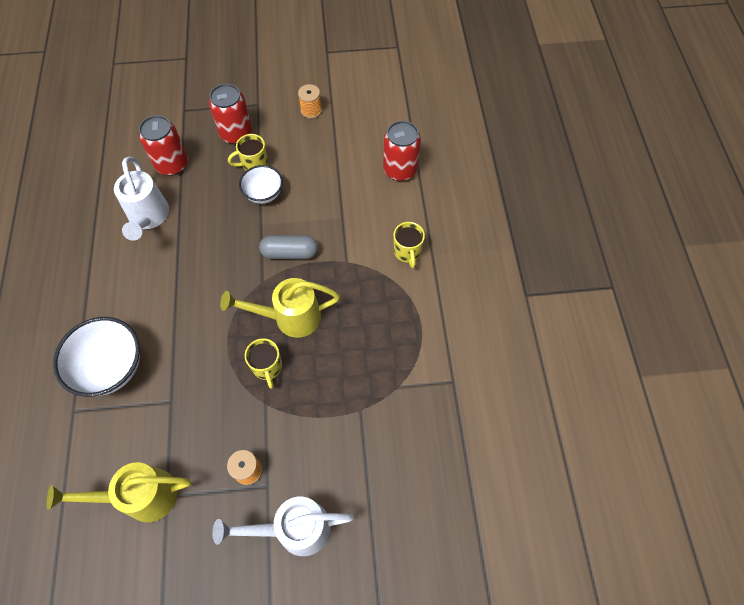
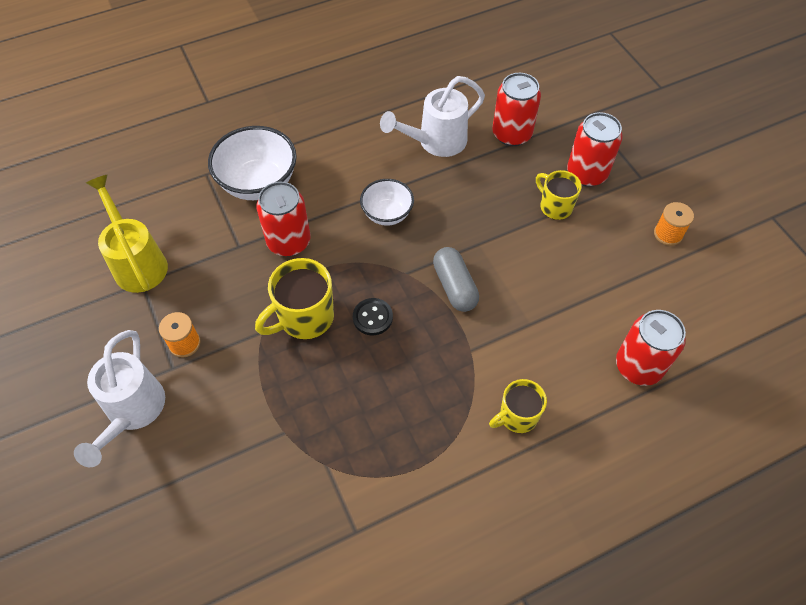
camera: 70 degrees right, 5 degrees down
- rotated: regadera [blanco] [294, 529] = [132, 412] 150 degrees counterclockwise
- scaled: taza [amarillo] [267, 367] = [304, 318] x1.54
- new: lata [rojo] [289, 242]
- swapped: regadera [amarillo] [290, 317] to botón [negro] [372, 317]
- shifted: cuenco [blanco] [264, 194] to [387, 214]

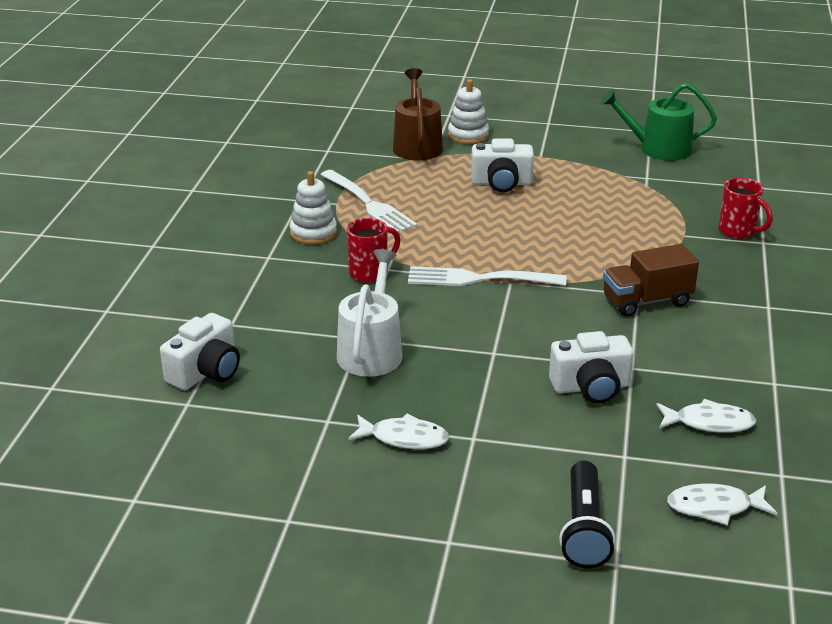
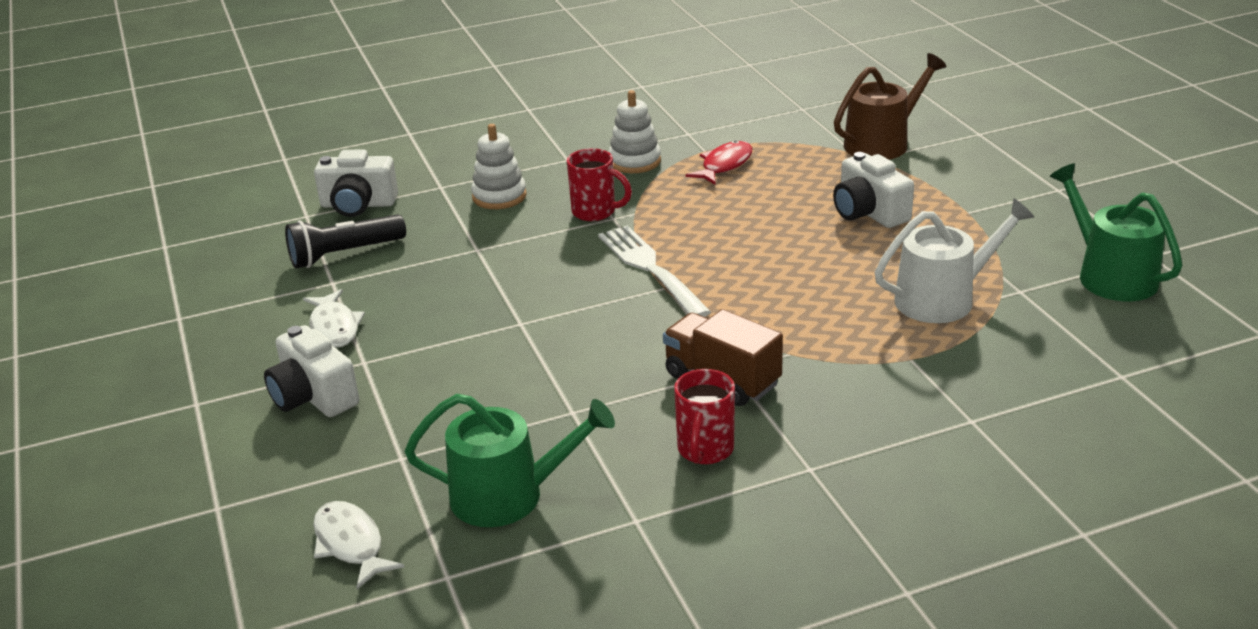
camera: 60 degrees right, 0 degrees up
- shifted: cámara [blanco] [591, 387] to [313, 396]
- shifted: lámpara de mano [negro] [584, 528] to [344, 254]
- swapped: pez [blanco] [709, 423] to regadera [verde] [508, 495]
- shifted: juguete apilable [blanco] [468, 135] to [499, 196]
- shifted: taza [rojo] [738, 231] to [705, 450]
- swapped: tenedor [blanco] [369, 204] to pez [rojo] [724, 165]
- shifted: regadera [blanco] [371, 351] to [943, 299]

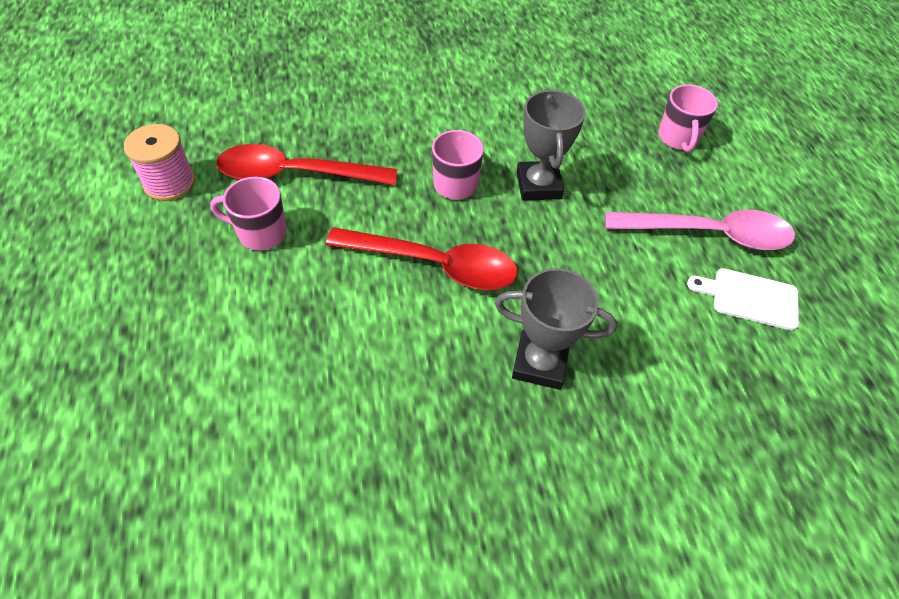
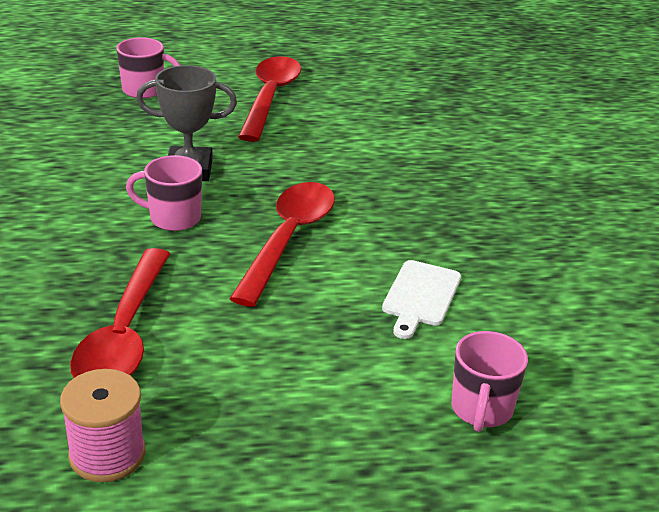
camera: 85 degrees left, 20 degrees down
- repainted: cuchara [rosa] [709, 234] to cuchara [rojo] [270, 98]
- shifted: tabla de cortar [blanco] [749, 298] to [420, 296]
- shifted: taza [rosa] [261, 233] to [481, 409]
- gone: trofeo [gris] [540, 363]

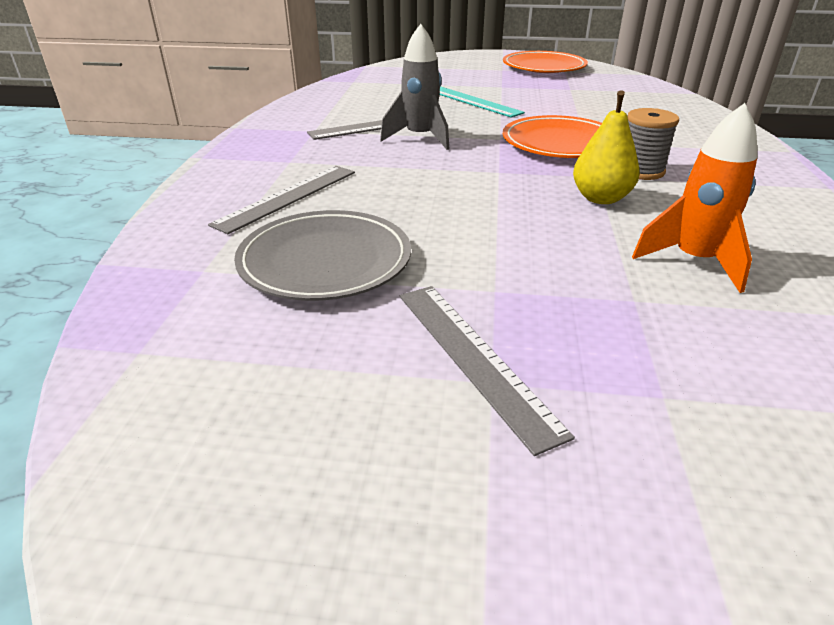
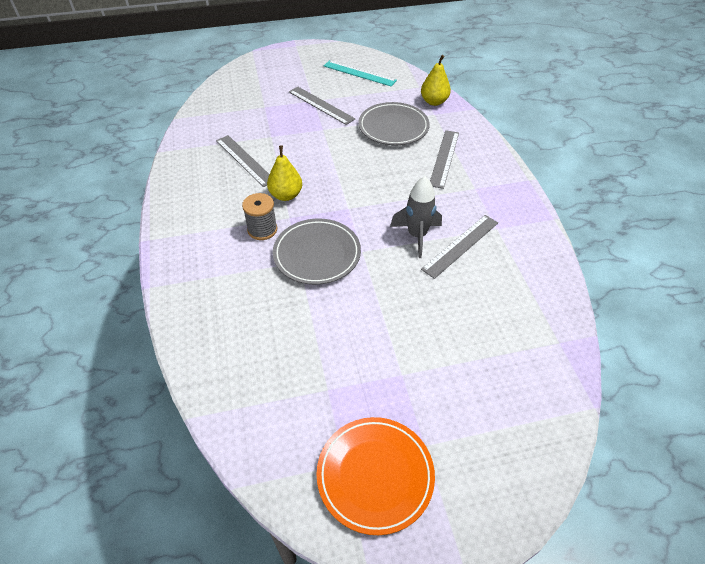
camera: 160 degrees right, 15 degrees up
- swapped: cohete [naranja] [693, 261] to regla [gris] [245, 160]
- repainted: plato [naranja] [561, 143] to plato [gris] [317, 254]
- shifted: regla [turquesa] [472, 101] to [359, 73]
- new: pera [amarillo] [434, 102]

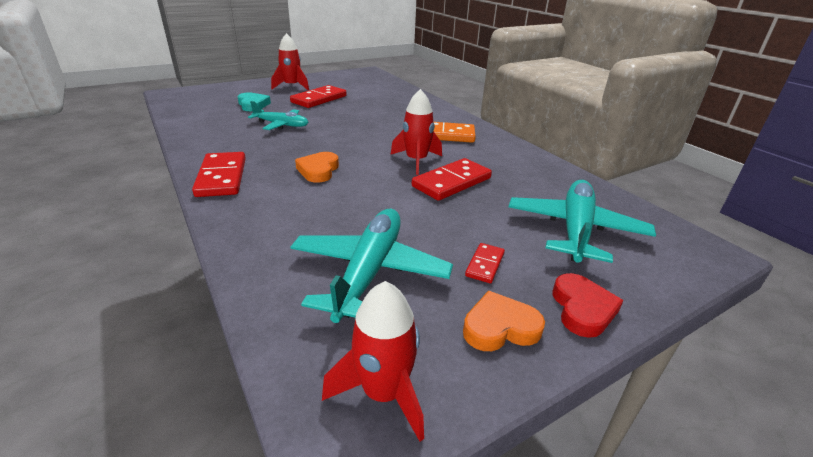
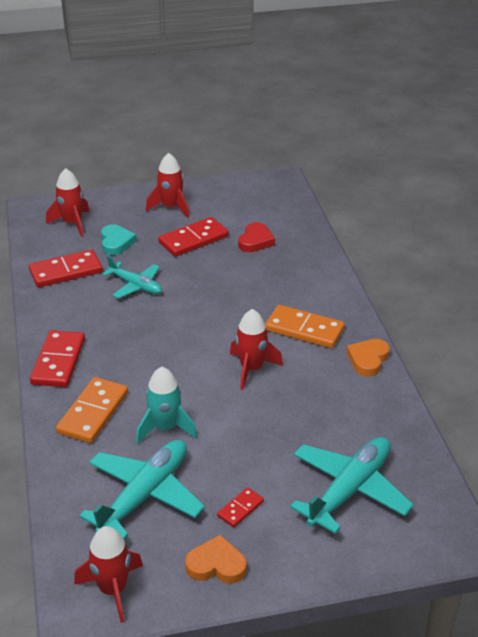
camera: 20 degrees right, 5 degrees up
- shifted: ficha de dominó [rojo] [452, 182] to [66, 271]
- new: cohete [rojo] [72, 223]
- new: ficha de dominó [naranja] [93, 413]
- new: cohete [turquesa] [165, 428]
- shifted: corazón [rojo] [582, 309] to [255, 241]
- shifted: corazón [naranja] [318, 170] to [368, 359]

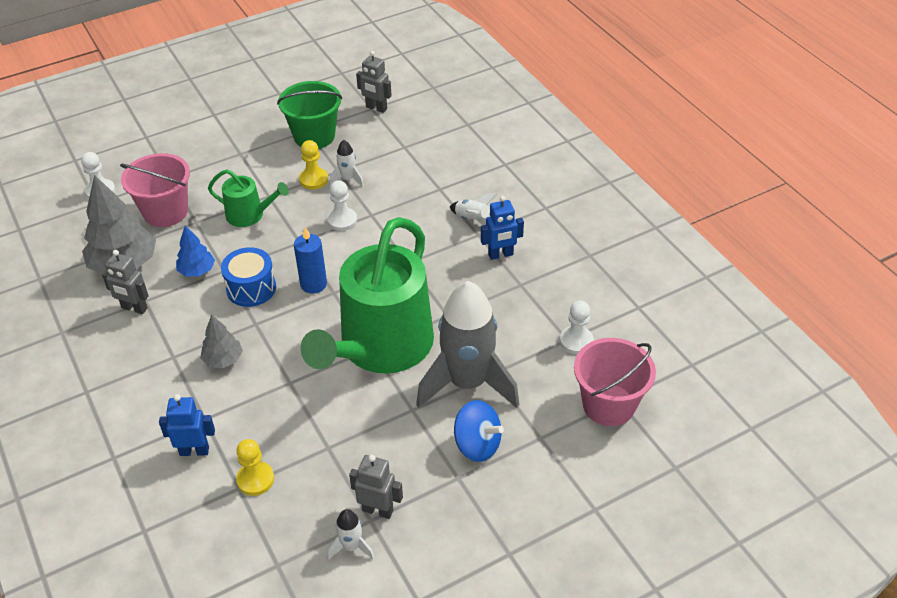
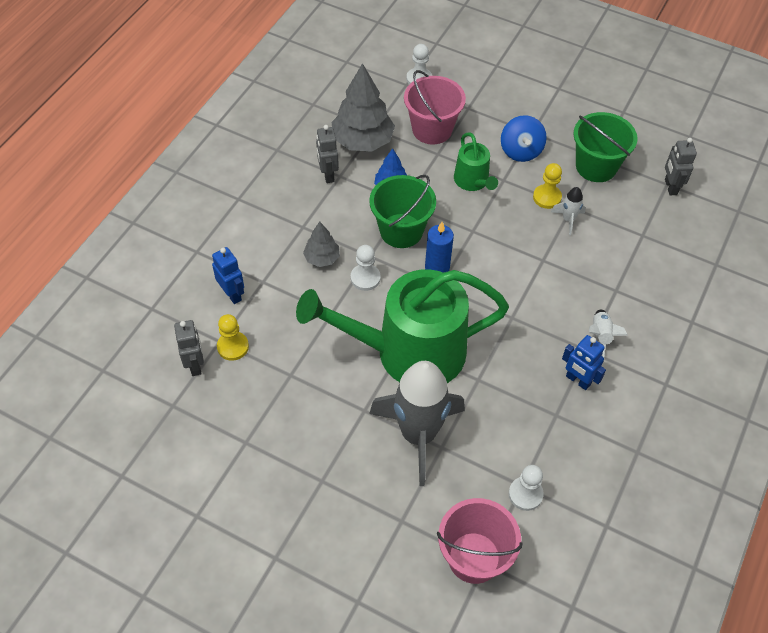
camera: 55 degrees right, 10 degrees up
- shifted: robot [gris] [378, 510] to [195, 365]
- shifted: peón [blanco] [342, 220] to [365, 278]
- swapped: tambor [azul] [251, 288] to balde [verde] [401, 231]
- shifted: peonza [azul] [477, 445] to [521, 151]
- gone: cohete [blanco] [351, 547]

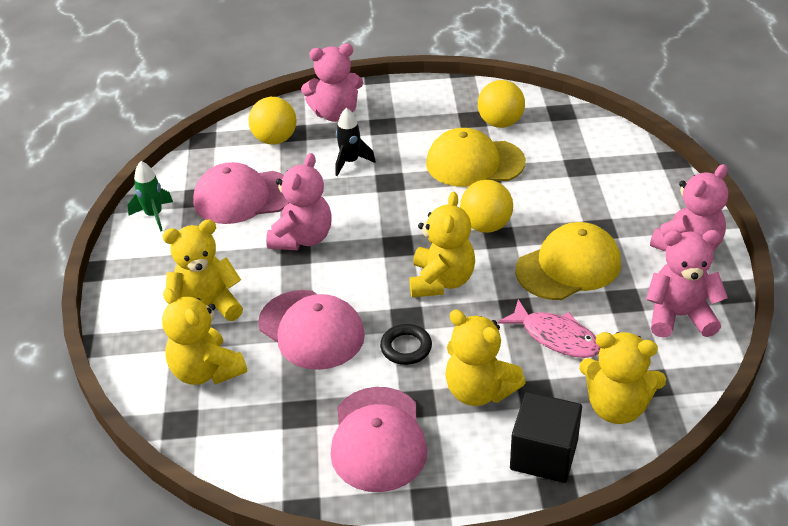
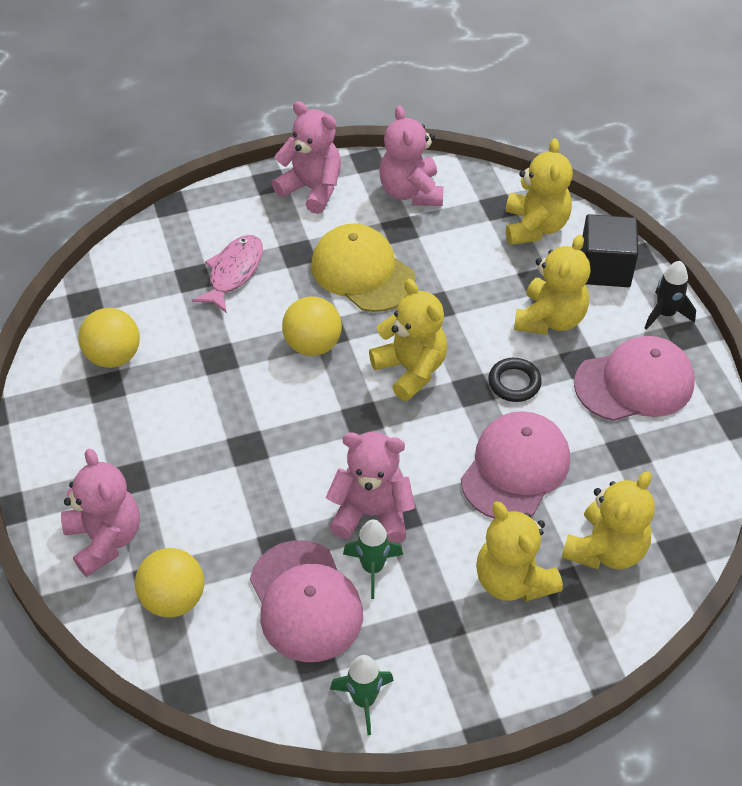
camera: 105 degrees left, 10 degrees up
- shifted: pez [rosa] [556, 337] to [233, 273]
- new: cohete [verde] [372, 568]
- rotated: osito [amarillo] [441, 281] = [410, 370] 60 degrees clockwise
- shifted: cohete [negro] [350, 162] to [665, 314]
- gone: gorra [amarillo] [474, 163]

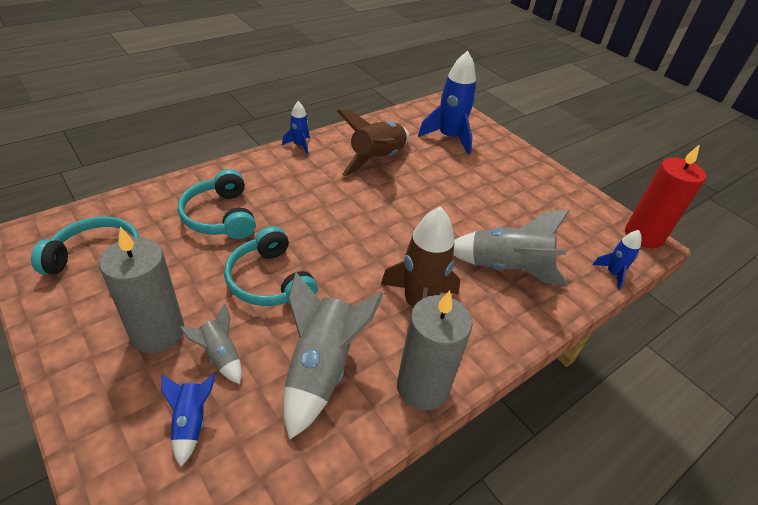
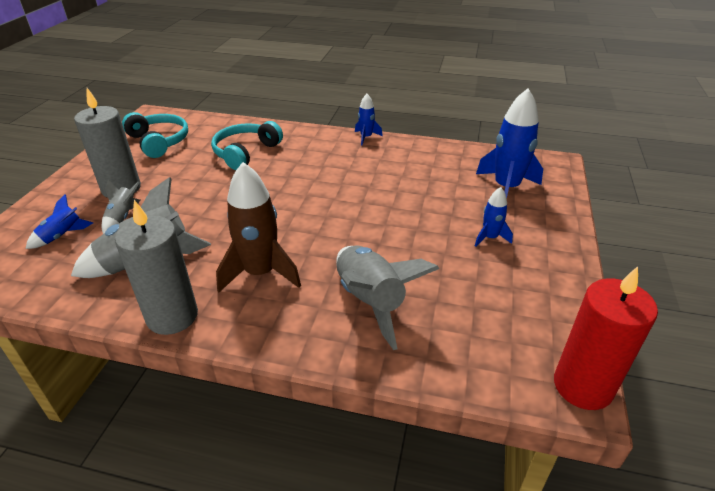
camera: 55 degrees right, 5 degrees down
- shifted: cohete [azul] [612, 273] to [490, 238]
- gone: auriculares [turquesa] [269, 281]
- gone: cohete [marrón] [377, 159]

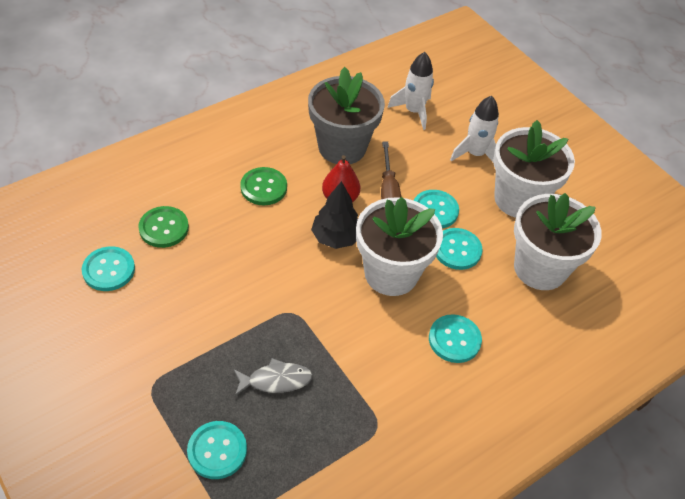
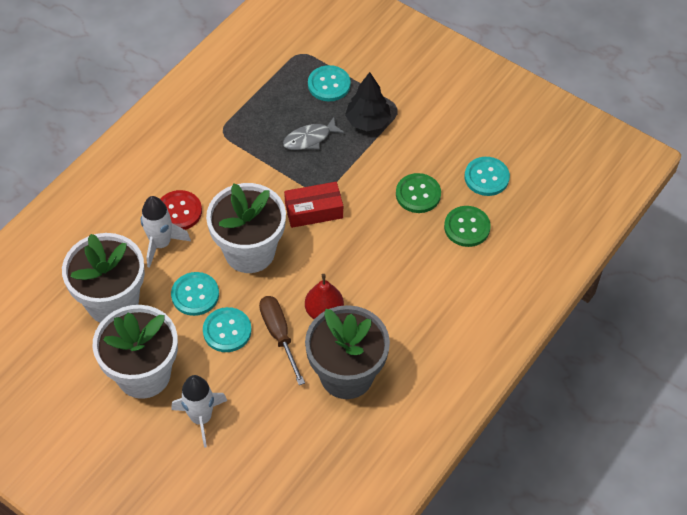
camera: 165 degrees right, 5 degrees up
- shifted: cohete [blanco] [413, 111] to [161, 244]
- repainted: botón [turquesa] [454, 339] to botón [rojo] [179, 211]
- new: caja [rojo] [314, 210]
- shifted: árbol [negro] [336, 238] to [367, 121]
- shifted: botón [verde] [263, 187] to [418, 194]

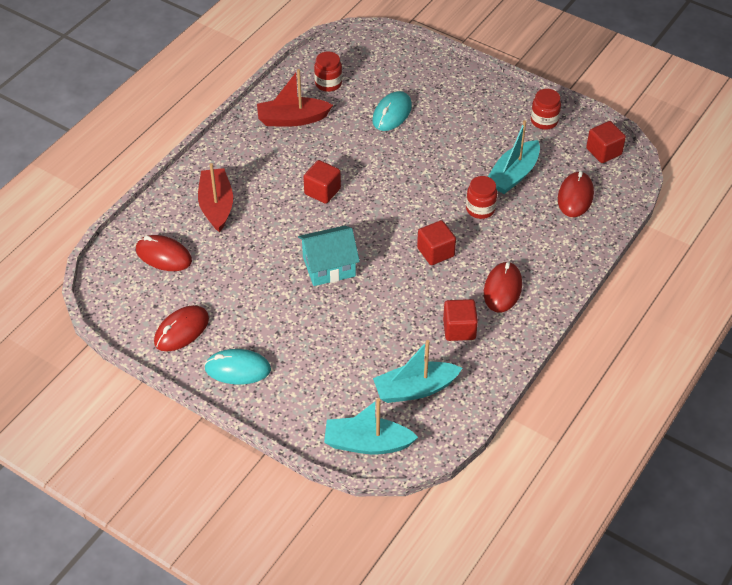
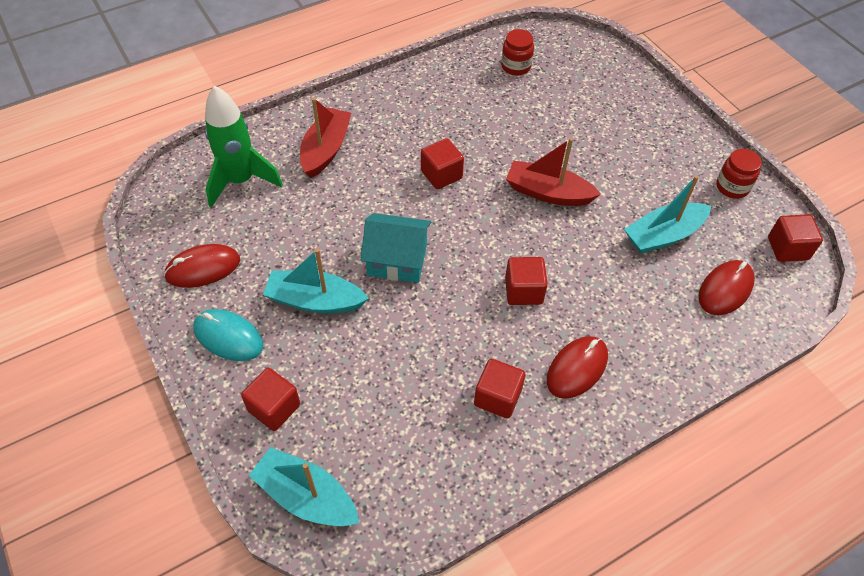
camera: 25 degrees right, 5 degrees up
- swapped: ratón [rojo] [163, 255] to cohete [verde] [241, 181]
- new: cubo [rojo] [274, 408]
- shifted: barco [turquesa] [415, 389] to [315, 300]
- shifted: barco [rojo] [292, 119] to [548, 193]
- gone: ratón [turquesa] [392, 113]
- gone: tarro [rojo] [480, 209]

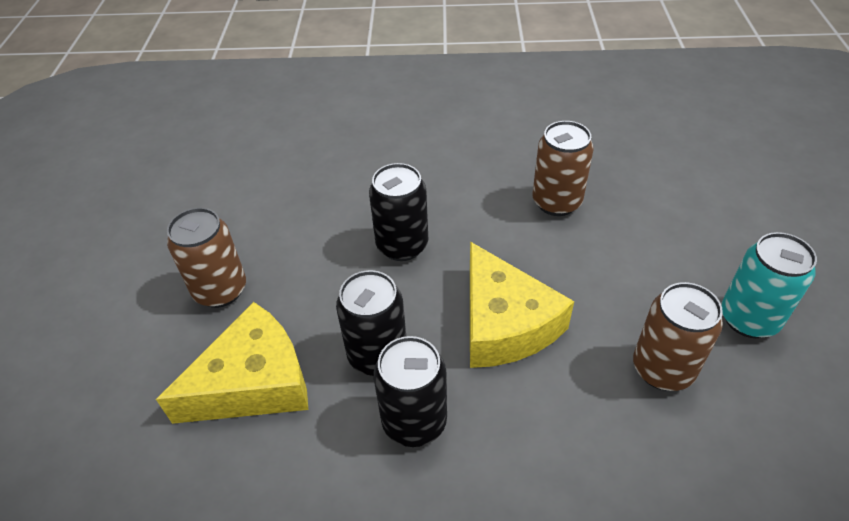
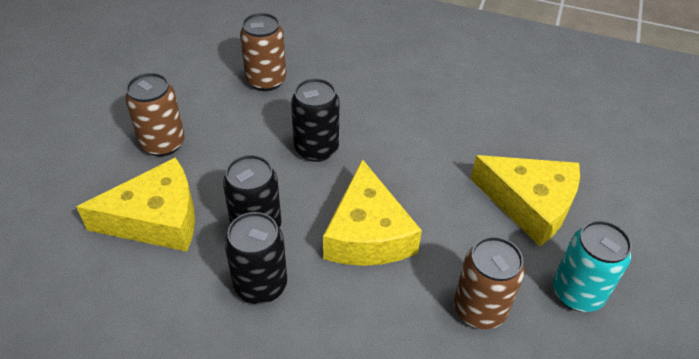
camera: 15 degrees right, 0 degrees up
- shifted: lata [marrón] [556, 202] to [266, 80]
- new: queso [amarillo] [530, 204]

